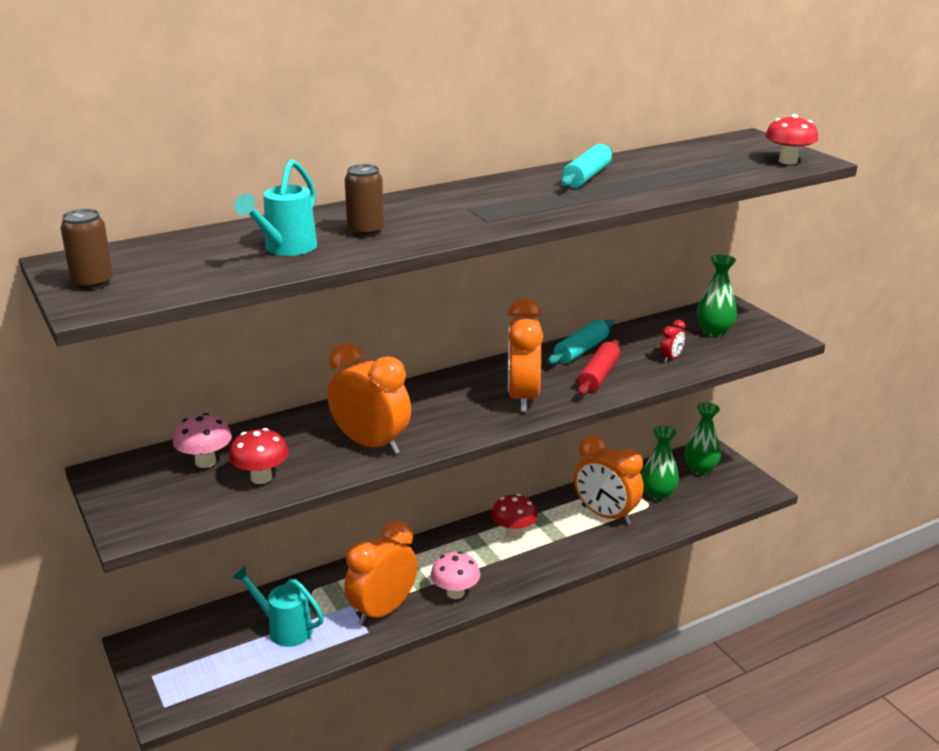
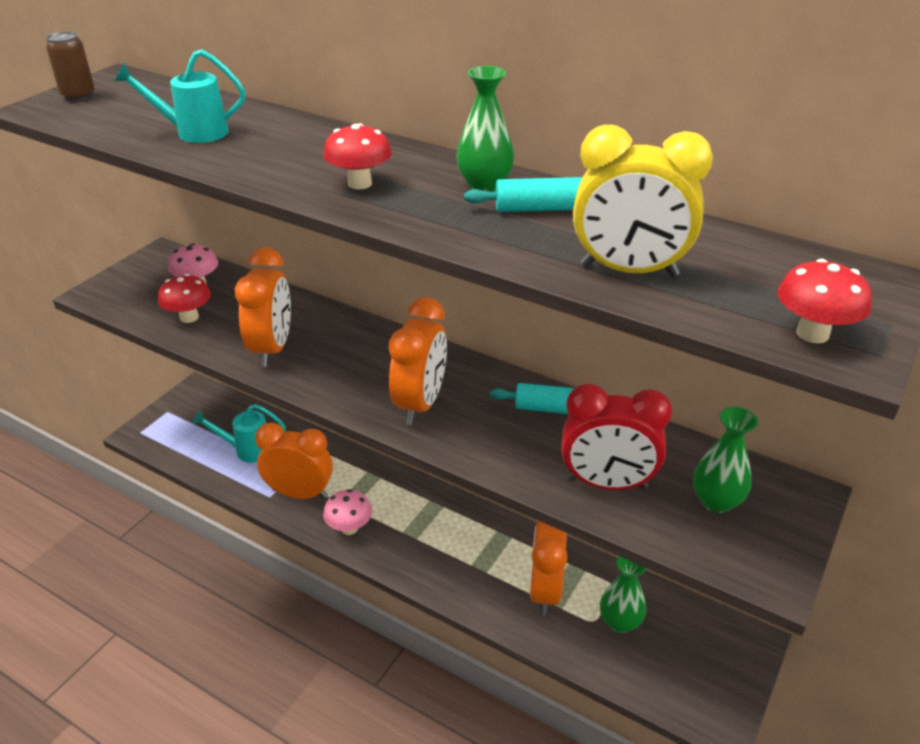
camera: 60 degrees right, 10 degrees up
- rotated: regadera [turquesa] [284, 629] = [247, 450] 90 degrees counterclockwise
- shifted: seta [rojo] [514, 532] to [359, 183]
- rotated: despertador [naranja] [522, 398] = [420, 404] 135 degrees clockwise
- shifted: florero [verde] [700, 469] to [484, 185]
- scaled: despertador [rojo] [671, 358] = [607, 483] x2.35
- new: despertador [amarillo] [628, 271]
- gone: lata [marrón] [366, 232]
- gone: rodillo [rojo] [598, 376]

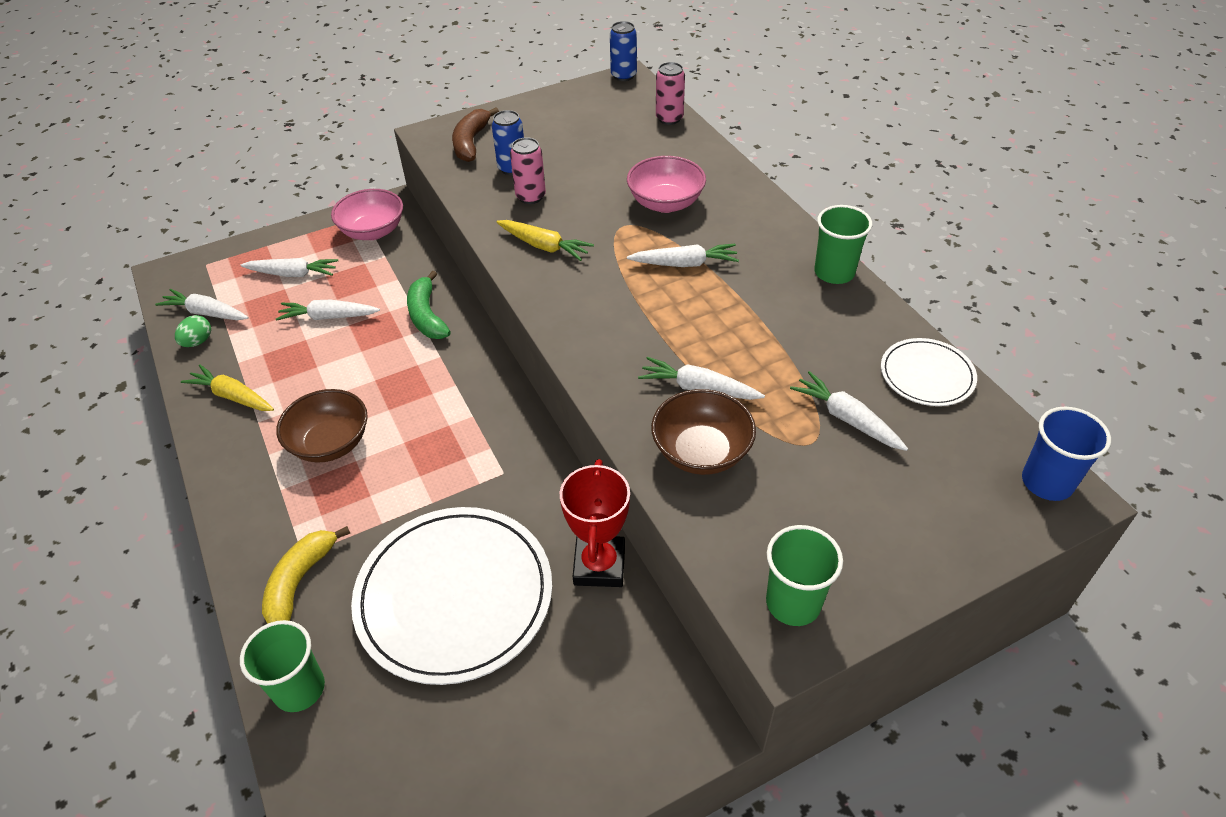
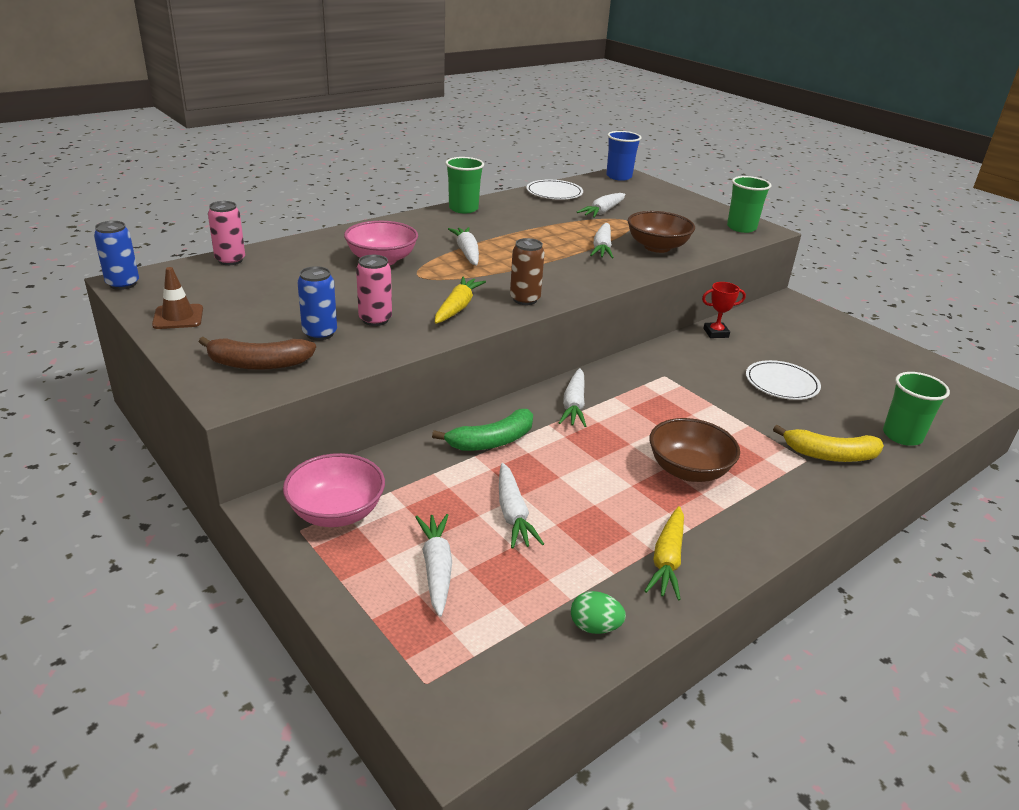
camera: 105 degrees left, 15 degrees down
- new: cono de tráfico [marrón] [178, 317]
- new: lata [marrón] [525, 299]
- shifted: zanahoria [blanco] [206, 313] to [574, 405]
- scaled: trofeo [rojo] [599, 565] = [716, 333] x0.60
- scaled: plato [blanco] [454, 596] = [781, 383] x0.50

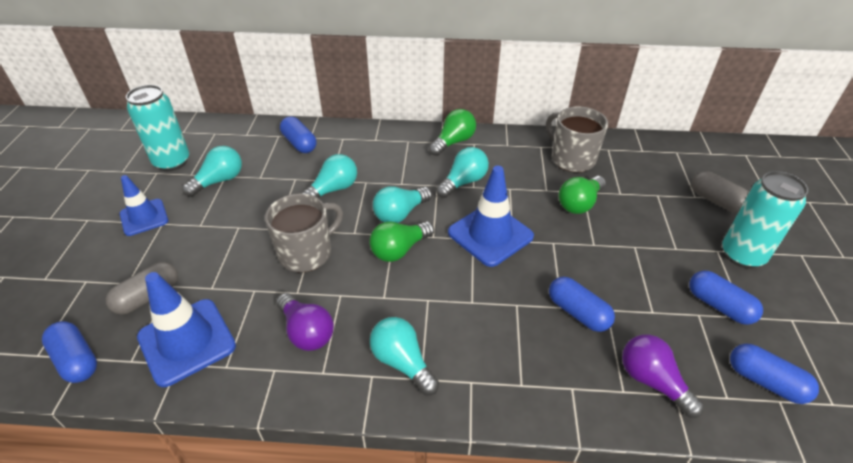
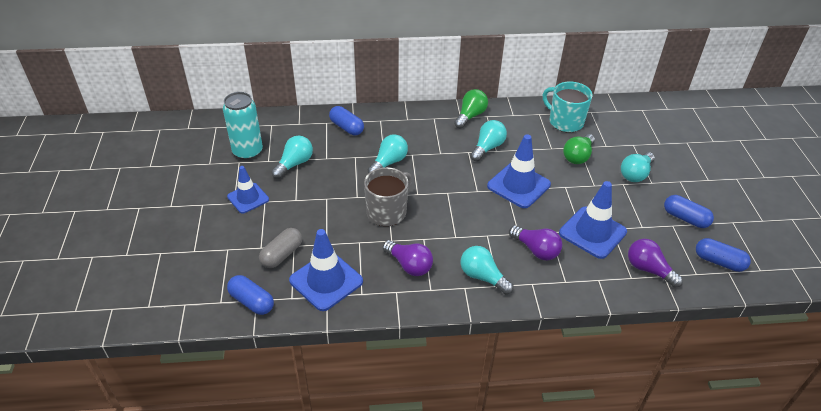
camera: 10 degrees left, 0 degrees up
- new: bombilla [morado] [536, 250]
- repainted: taza [gris] [572, 159] to taza [turquesa] [565, 122]
- swapped: cápsula [azul] [578, 312] to cono de tráfico [azul] [592, 232]
- shifted: bombilla [turquesa] [400, 214] to [635, 174]
- gone: bombilla [verde] [399, 250]
- gone: cápsula [gris] [716, 201]
- gone: lata [turquesa] [742, 255]

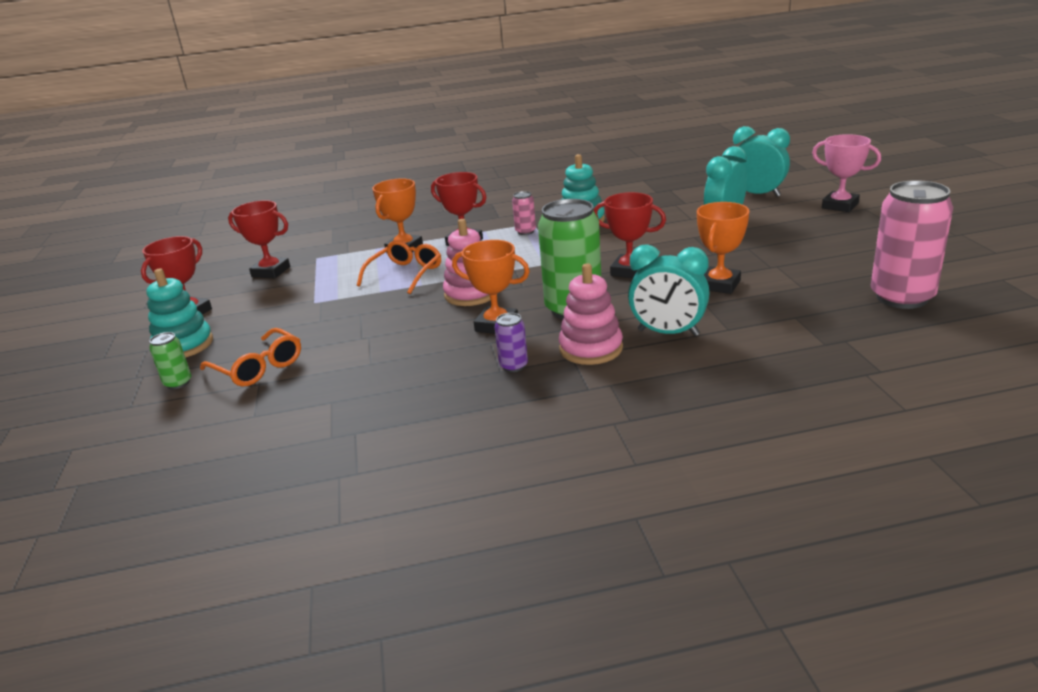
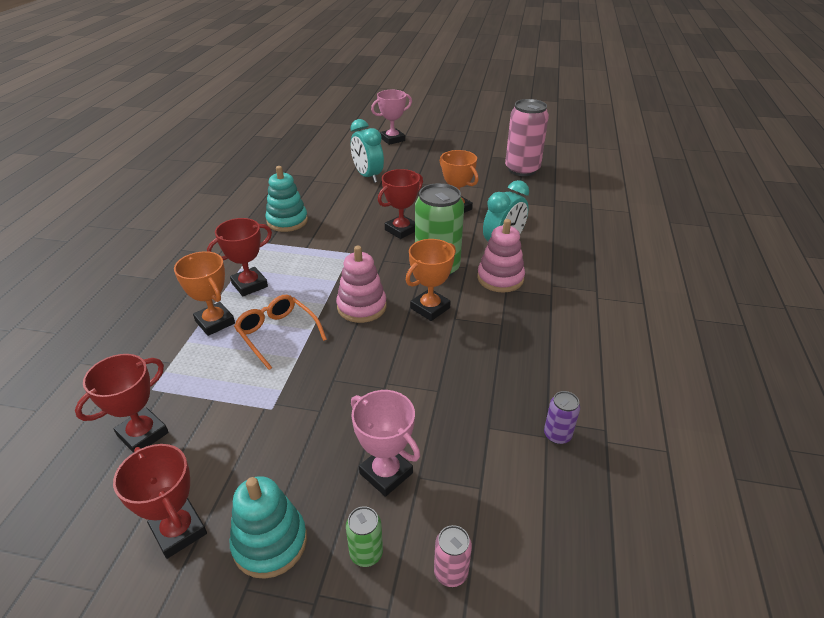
camera: 70 degrees left, 10 degrees up
- swapped: gafas [naranja] [259, 368] to trofeo [rosa] [386, 473]
- shifted: lata [rosa] [525, 231] to [450, 572]
- shifted: lata [morado] [513, 366] to [557, 435]
- gone: despertador [turquesa] [757, 194]

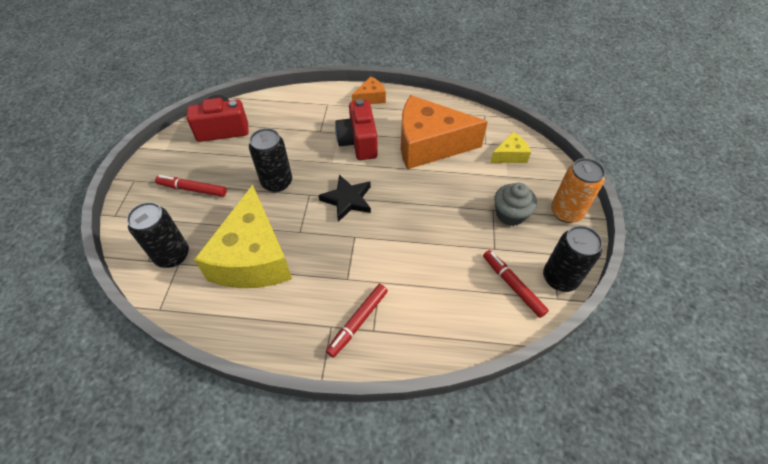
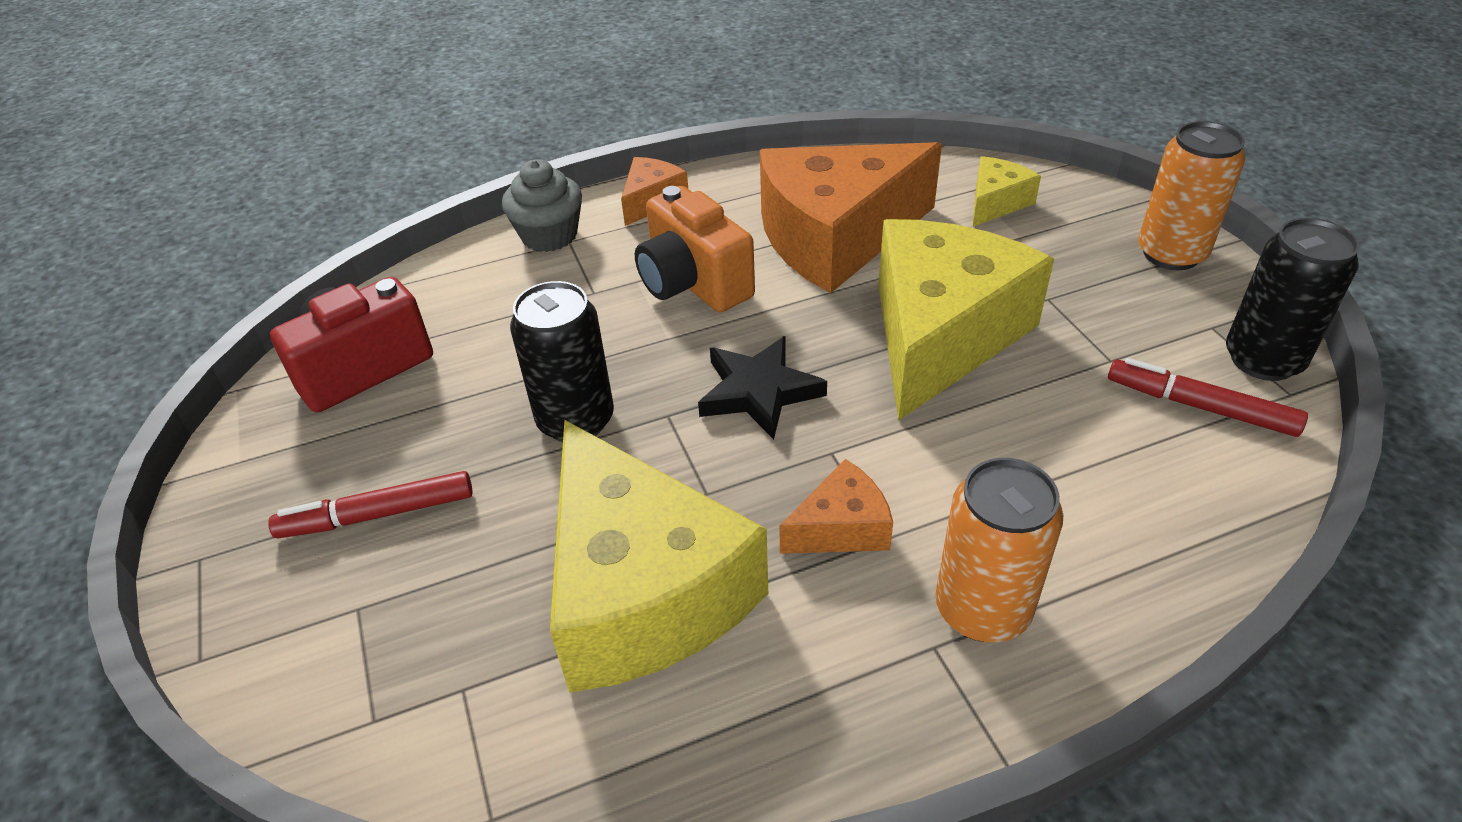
camera: 25 degrees left, 10 degrees down
- shifted: magdalena [gris] [510, 214] to [549, 235]
- repainted: cámara [rojo] [358, 142] to cámara [naranja] [693, 283]
- new: queso [naranja] [841, 528]
- new: queso [amarillo] [941, 336]
- swapped: rotulador [rojo] [358, 322] to lata [naranja] [982, 609]
- gone: lata [negro] [172, 255]

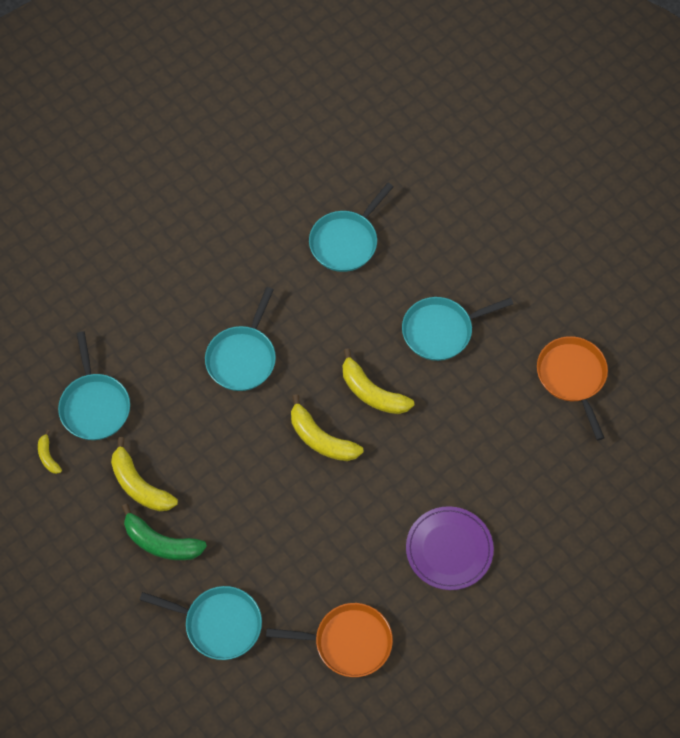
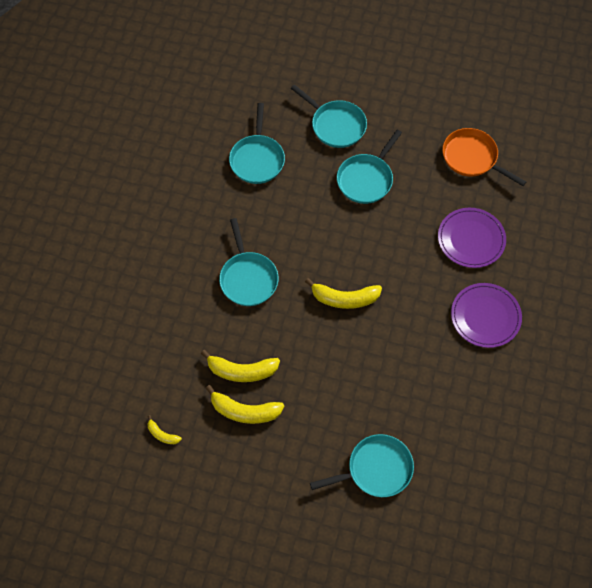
camera: 35 degrees left, 0 degrees up
- shifted: plátano [amarillo] [372, 392] to [242, 371]
- shifted: sartén [turquesa] [94, 406] to [336, 125]
- new: plato [morado] [471, 239]
- gone: plátano [verde] [161, 542]
- gone: sartén [naranja] [348, 642]

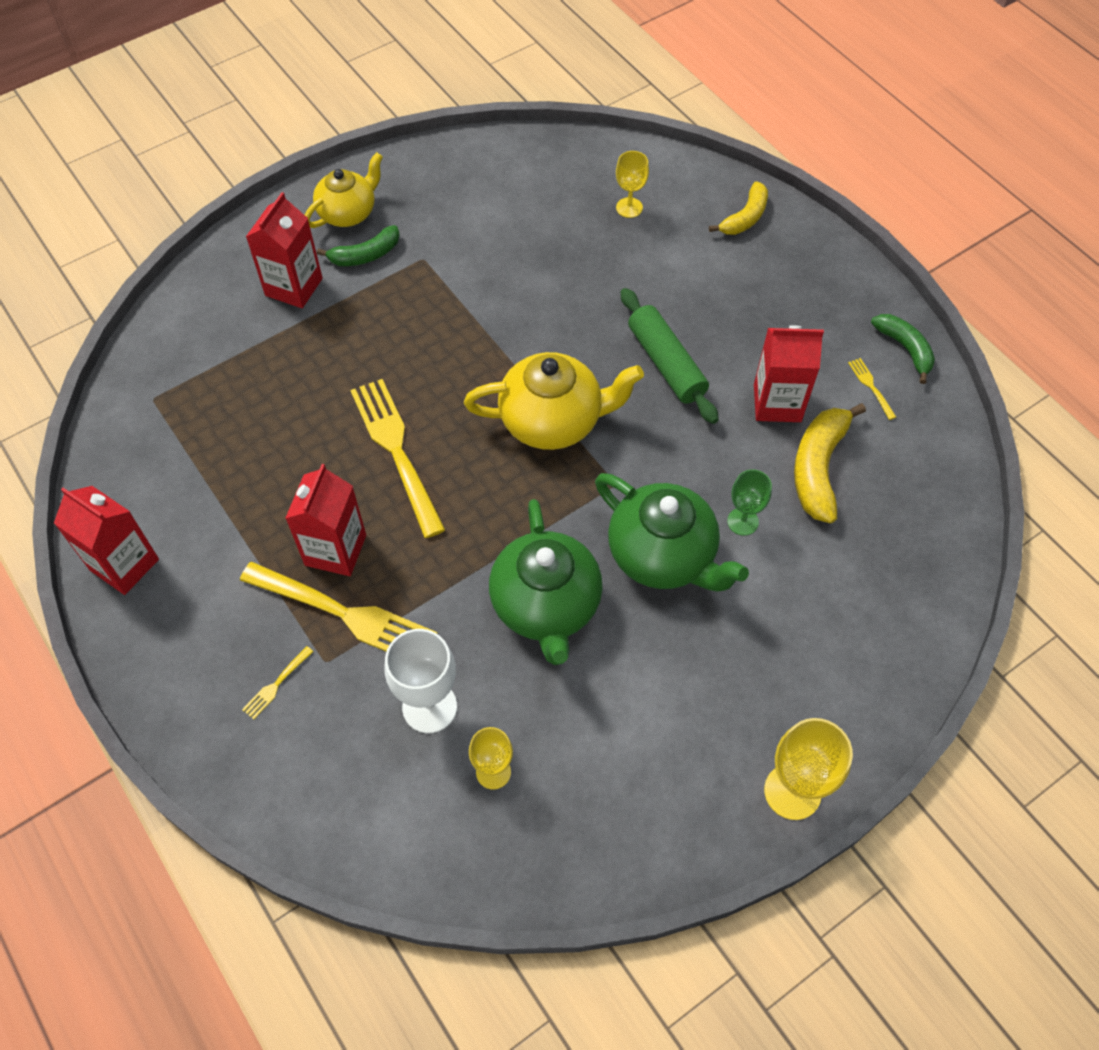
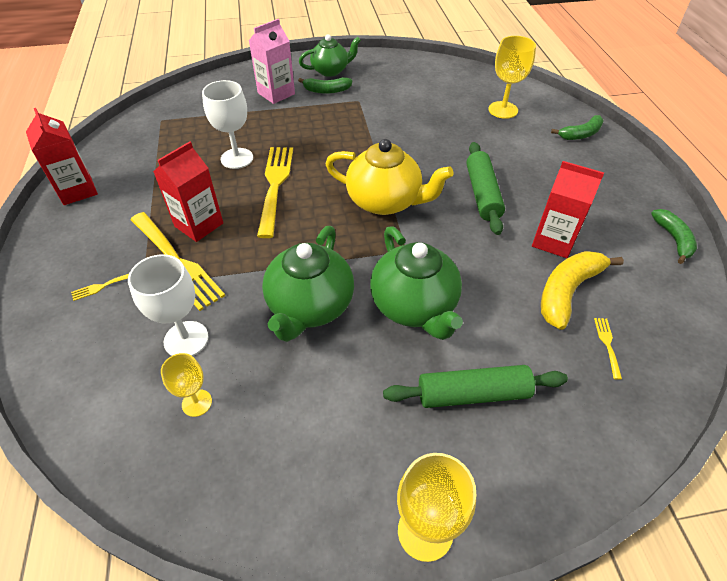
camera: 25 degrees right, 10 degrees down
- new: copa [blanco] [237, 158]
- repainted: cartón de leche [rojo] [294, 287] to cartón de leche [rosa] [276, 93]
- repainted: tetera [amarillo] [348, 213] to tetera [verde] [331, 71]
- new: rodillo [verde] [473, 394]
- scaled: copa [amarillo] [629, 207] = [503, 110] x1.60
- repainted: plátano [amarillo] [745, 217] to plátano [verde] [580, 134]
- shifted: tenedor [amarillo] [871, 387] to [607, 345]
- gone: copa [verde] [742, 521]

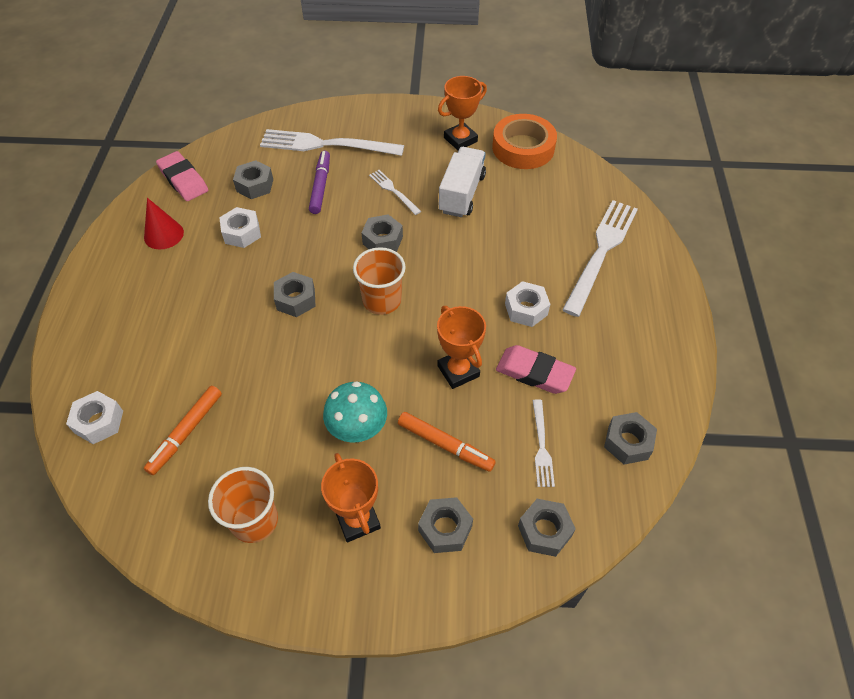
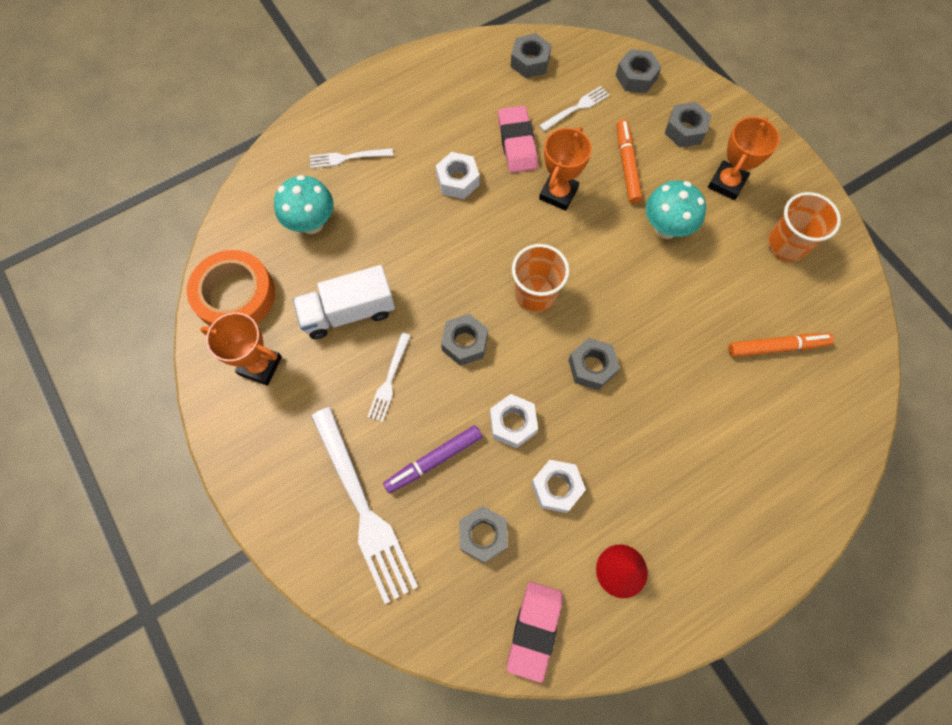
camera: 125 degrees left, 15 degrees up
- new: seta [turquesa] [311, 223]
- scaled: tenedor [blanco] [601, 252] = [347, 158] x0.49
- shifted: tuerca [blanco] [99, 422] to [512, 423]

